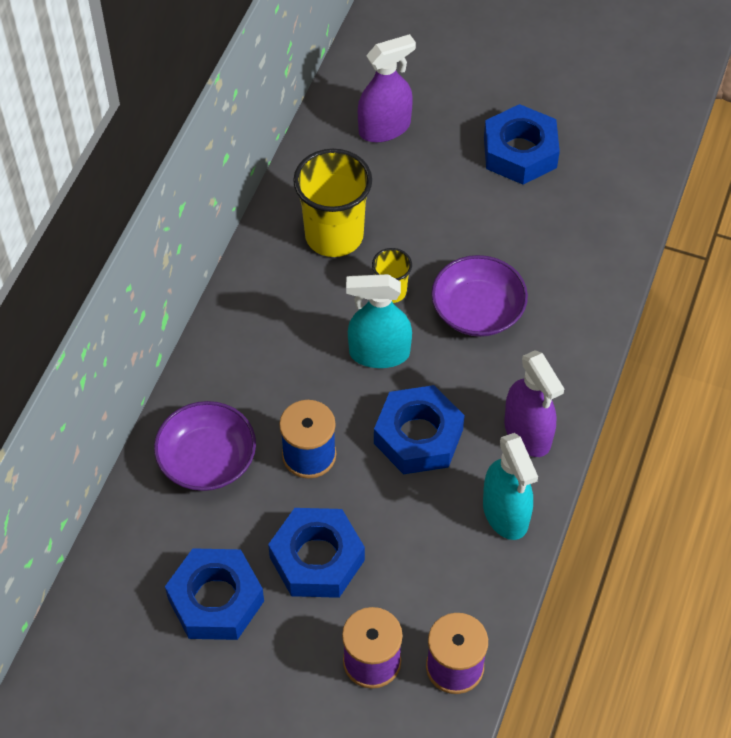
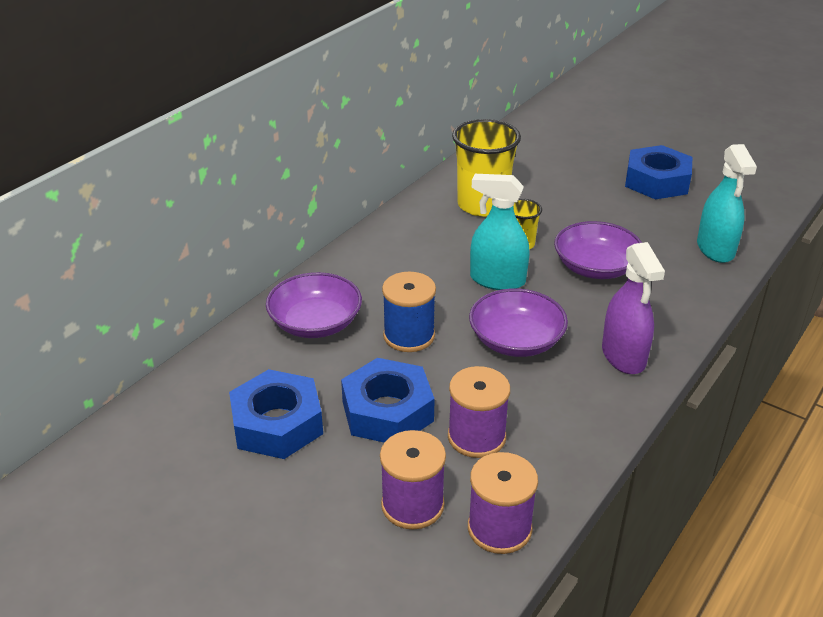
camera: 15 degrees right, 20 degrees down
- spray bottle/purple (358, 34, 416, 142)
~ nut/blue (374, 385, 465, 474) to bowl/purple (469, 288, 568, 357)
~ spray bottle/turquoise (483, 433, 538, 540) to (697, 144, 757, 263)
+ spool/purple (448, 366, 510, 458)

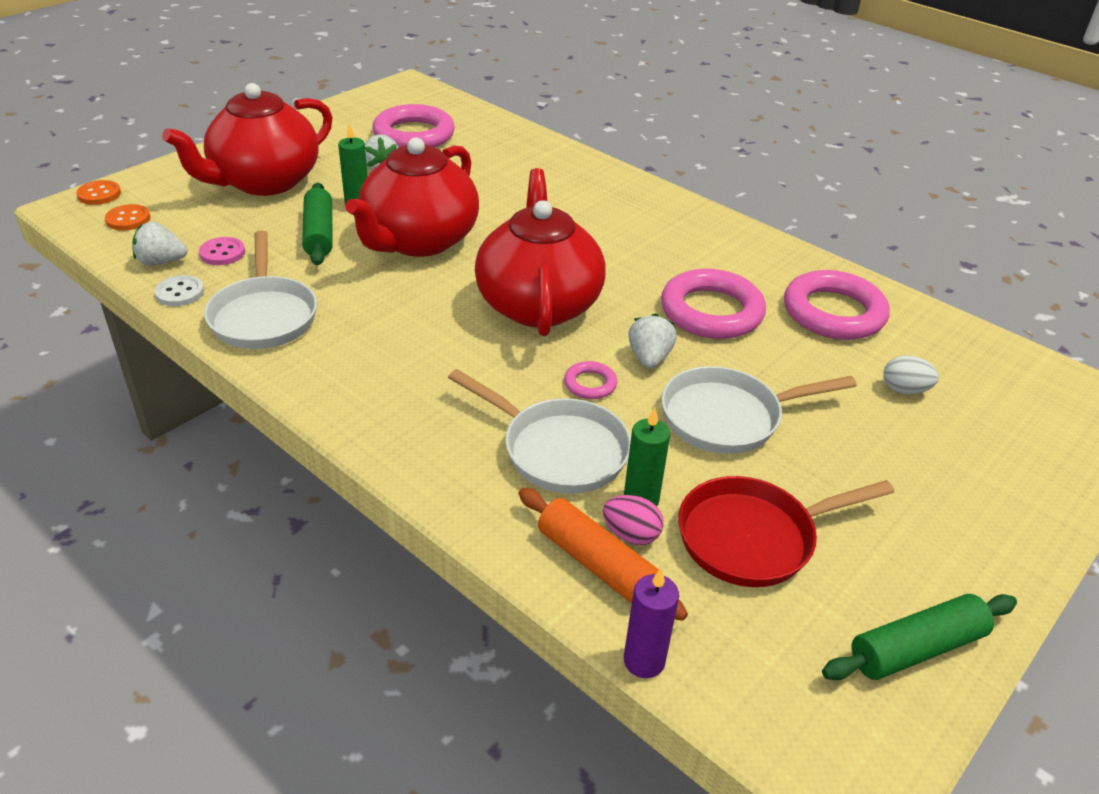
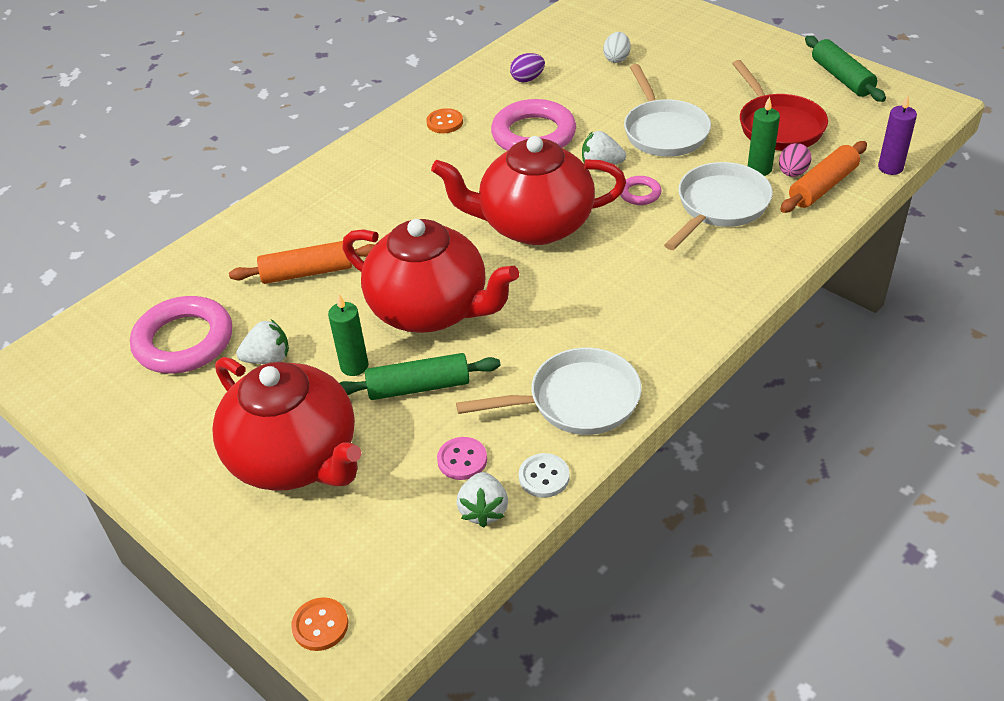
camera: 85 degrees left, 5 degrees up
~ button/orange (105, 204, 150, 231) to (426, 108, 463, 133)
~ ring/pink (784, 270, 890, 340) to egg/purple (510, 53, 545, 82)
+ rolling pin/orange (229, 241, 374, 284)

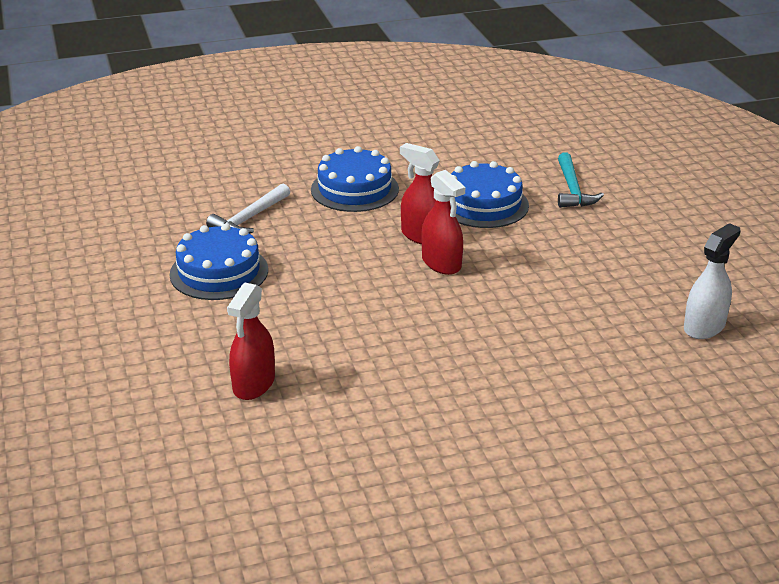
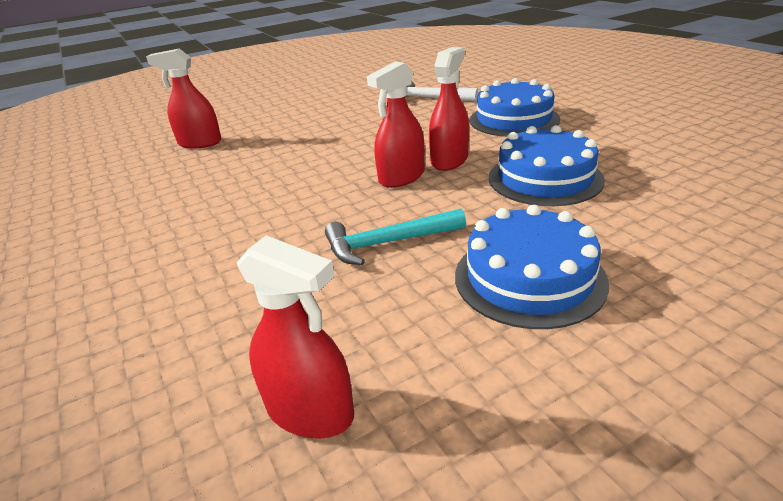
camera: 80 degrees right, 0 degrees up
~ hammer/turquoise (558, 153, 604, 208) to (325, 209, 466, 265)
~ cake/blue (169, 223, 268, 300) to (455, 205, 609, 329)
~ spray bottle/white (684, 223, 741, 339) to spray bottle/red (237, 235, 354, 439)

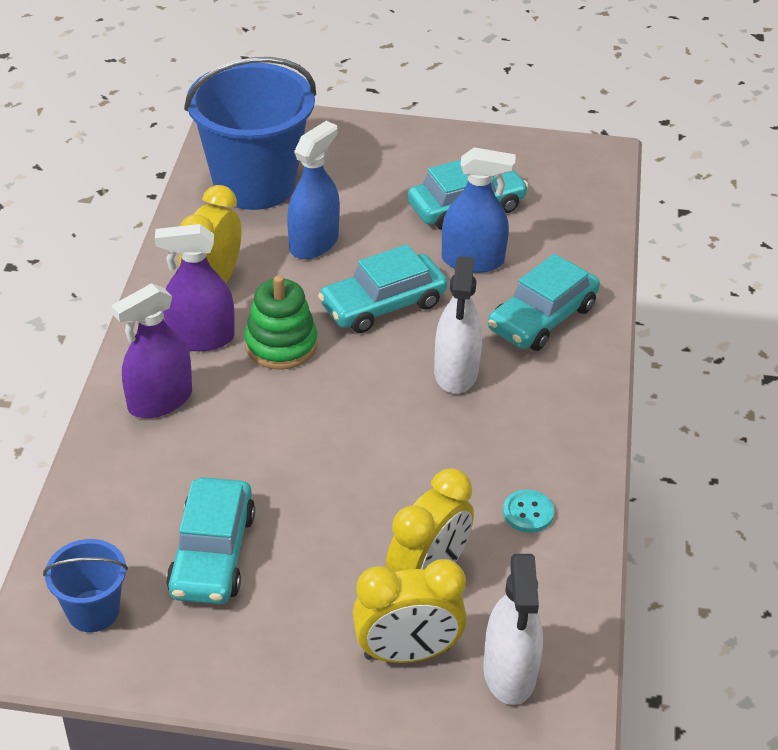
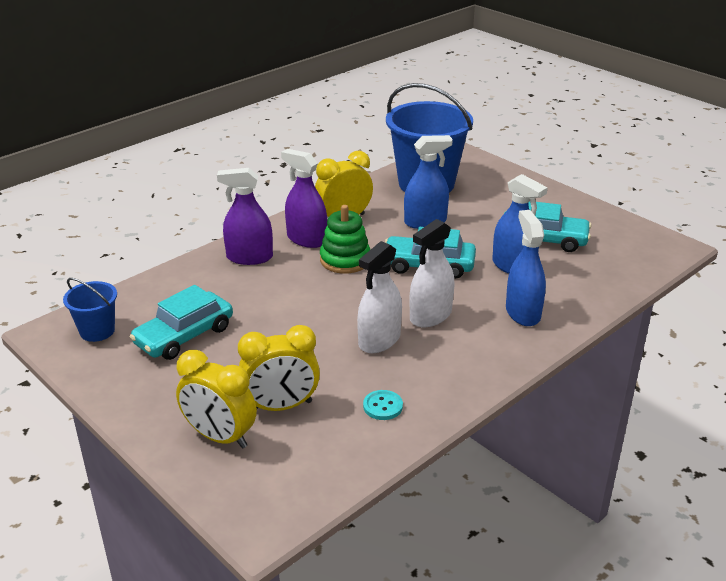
camera: 40 degrees right, 10 degrees down
~ car/turquoise (488, 254, 600, 351) to spray bottle/blue (506, 210, 546, 326)
~ spray bottle/white (483, 554, 543, 705) to (357, 241, 402, 353)

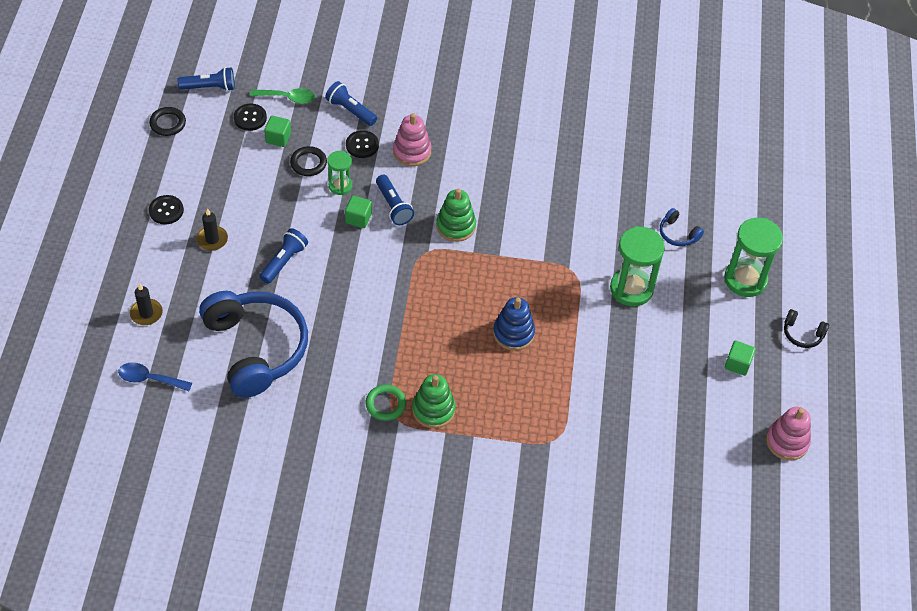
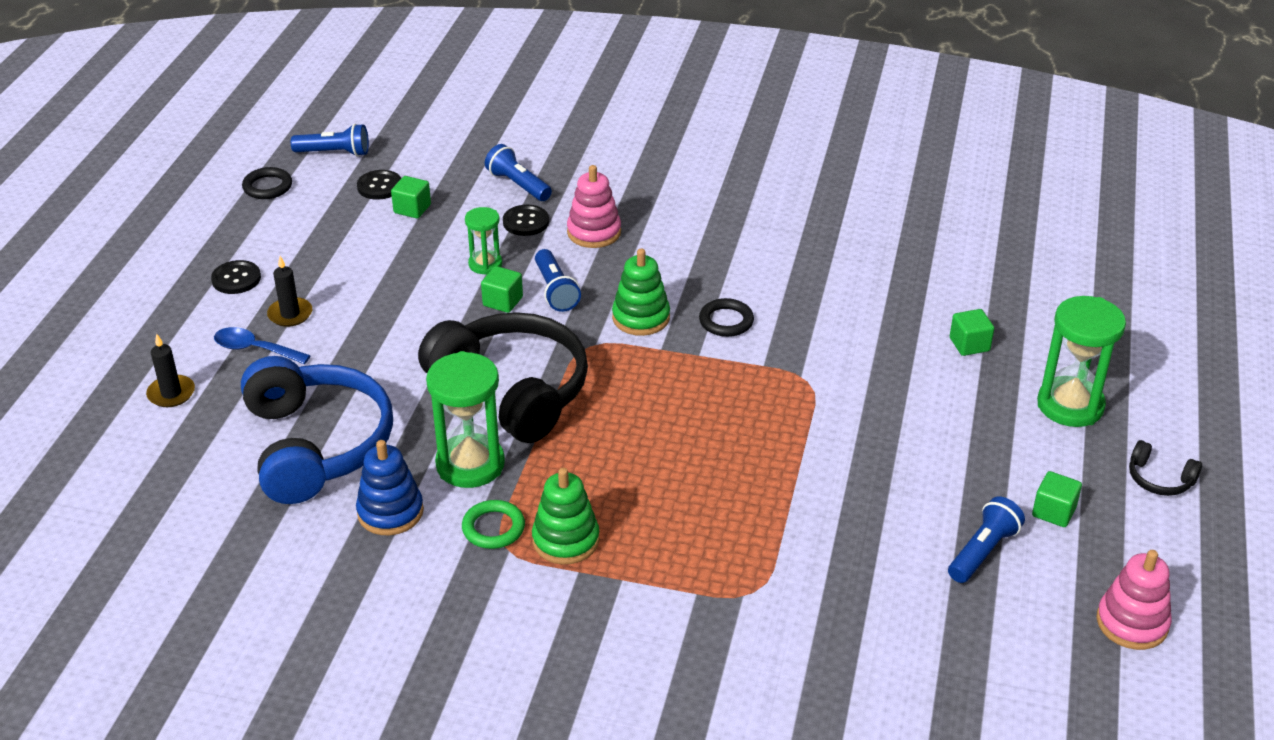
camera: 10 degrees right, 15 degrees down
- spoon/green (250, 88, 315, 104)
~ ring/black (290, 146, 327, 176) to (699, 298, 754, 337)
~ headphones/blue (660, 208, 704, 246) to cube/green (950, 309, 994, 356)
~ hourglass/green (610, 226, 665, 306) to (426, 351, 505, 488)
~ flashlight/blue (259, 228, 308, 284) to (948, 496, 1025, 583)
~ stacking toy/blue (493, 297, 535, 351) to (356, 440, 424, 535)
~ spoon/blue (118, 363, 192, 391) to (214, 327, 311, 364)
+ headphones/black (418, 312, 588, 443)

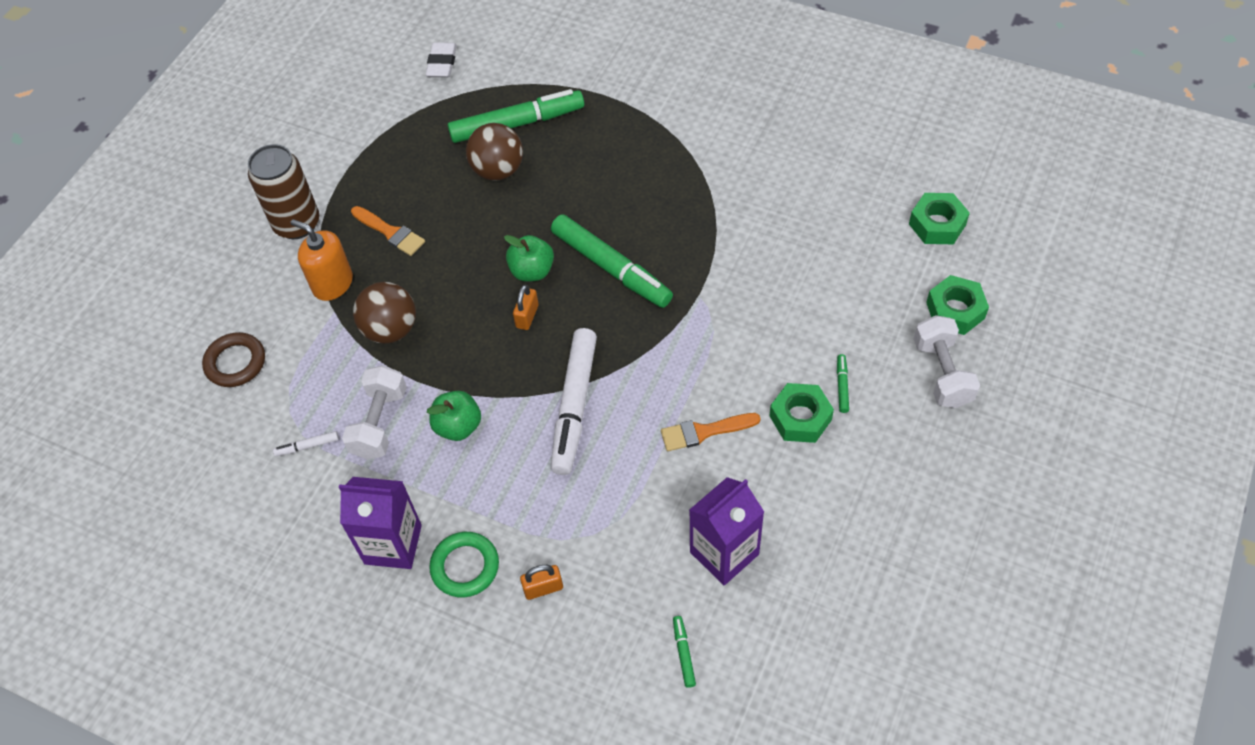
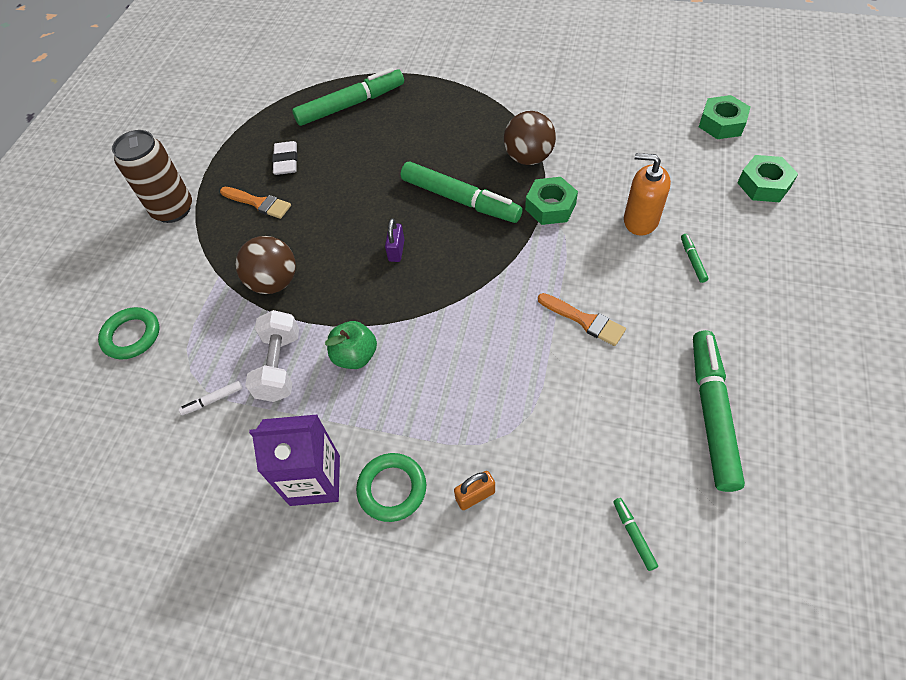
camera: 10 degrees left, 0 degrees up
~ eraser/white (426, 42, 457, 77) to (272, 141, 298, 175)
~ ball/brown (466, 123, 523, 181) to (504, 111, 556, 165)
~ soap dispenser/orange (291, 219, 353, 301) to (624, 153, 671, 236)
- apple/green (504, 235, 554, 282)
~ padlock/orange (513, 285, 539, 330) to padlock/purple (385, 218, 405, 262)
- dumbbell/white (914, 315, 980, 408)
- marker/white (551, 328, 597, 475)
~ ring/brown (202, 332, 265, 387) to ring/green (98, 307, 159, 359)
~ nut/green (769, 383, 834, 443) to (525, 177, 578, 225)
~ brush/orange (661, 413, 761, 451) = (538, 293, 626, 346) 120 degrees counterclockwise
- carton/purple (689, 477, 764, 586)
+ marker/green (693, 330, 745, 492)

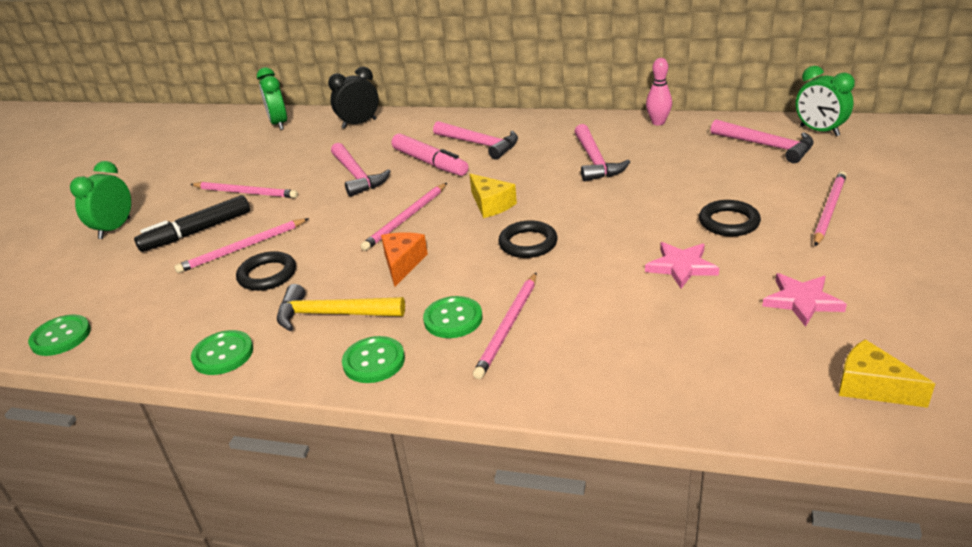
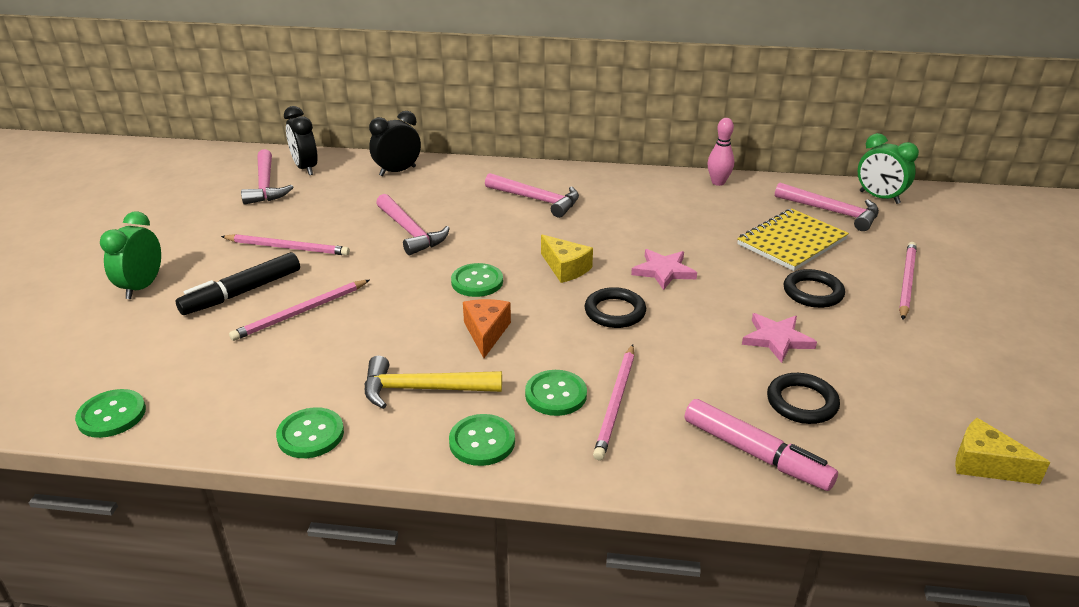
camera: 10 degrees left, 0 degrees up
~ clock/green (257, 67, 287, 130) to clock/black (284, 106, 318, 175)
~ hammer/pink (574, 124, 630, 182) to (241, 149, 293, 205)
~ marker/pink (392, 133, 469, 176) to (684, 399, 838, 491)
~ pencil/pink (361, 183, 447, 251) to button/green (451, 263, 503, 297)
~ ring/black (236, 251, 296, 291) to (767, 373, 840, 424)
~ star/pink (762, 273, 847, 327) to (631, 249, 697, 290)
+ notebook/yellow (737, 209, 849, 271)

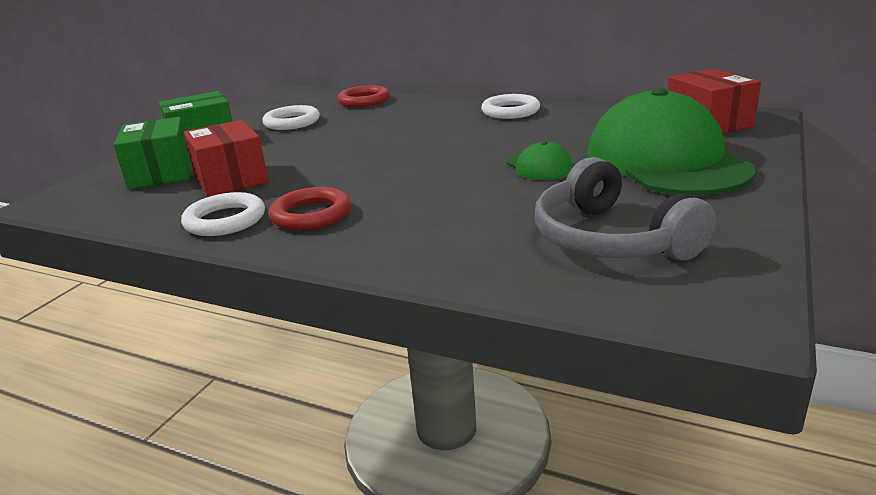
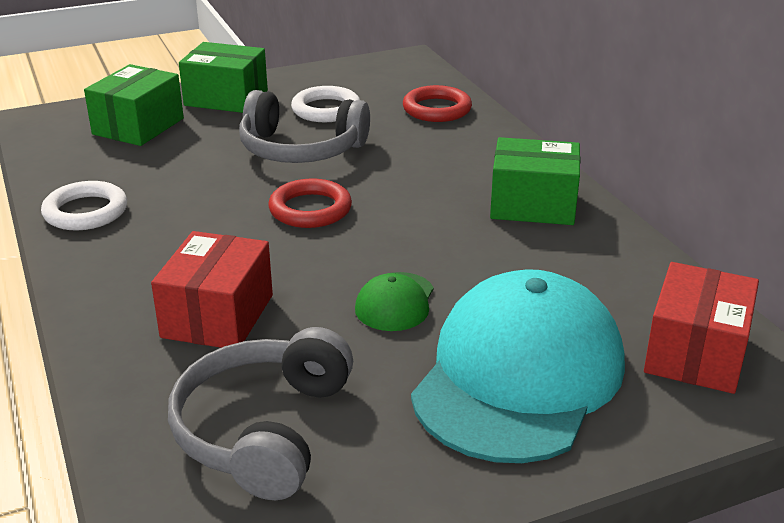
camera: 40 degrees right, 5 degrees up
~ cap/green (587, 88, 757, 195) to cap/turquoise (411, 269, 625, 463)
~ ring/white (481, 94, 540, 119) to box/green (490, 137, 580, 225)
~ box/red (184, 120, 269, 197) to (151, 231, 273, 348)
~ ring/red (269, 187, 351, 231) to (268, 178, 352, 228)
+ headphones/grey (239, 90, 370, 163)

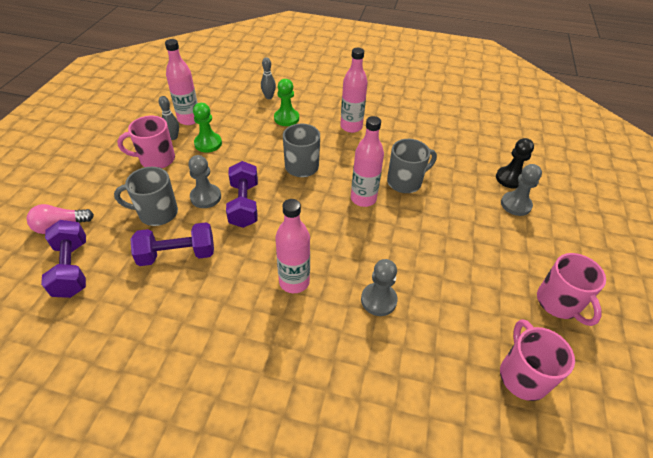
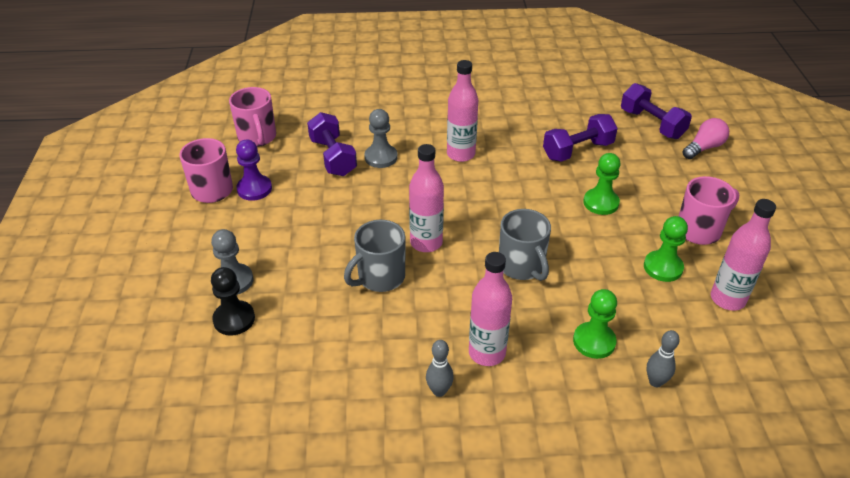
camera: 165 degrees right, 5 degrees down
~ bowling pin/grey (159, 96, 179, 140) to (426, 340, 454, 397)
~ pawn/grey (188, 155, 221, 208) to pawn/green (583, 153, 620, 215)
~ dumbbell/purple (226, 161, 258, 228) to (307, 112, 357, 176)
- mug/grey (114, 167, 178, 226)
+ pawn/purple (236, 140, 272, 201)

